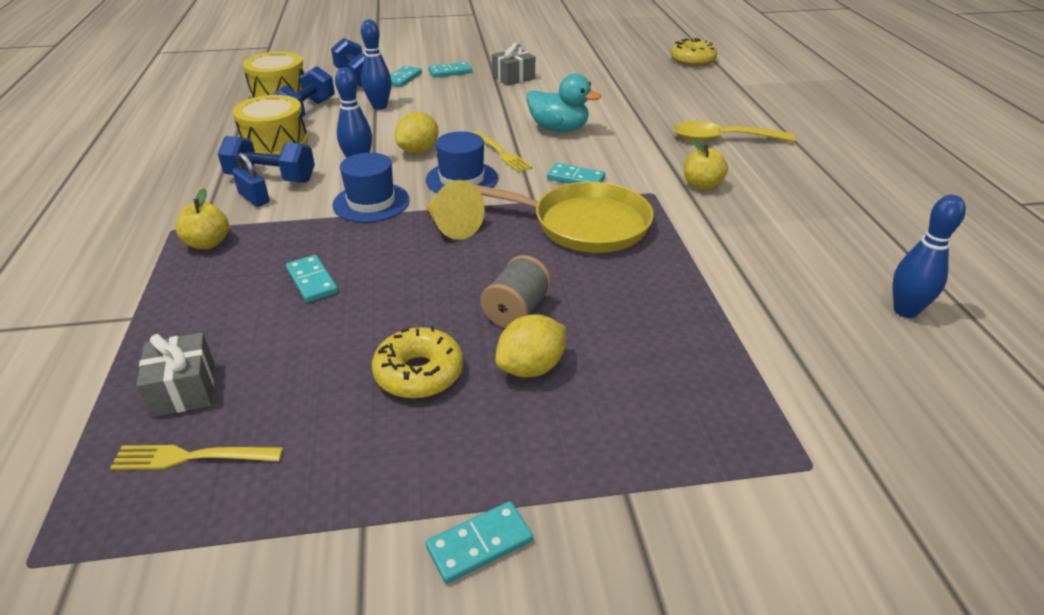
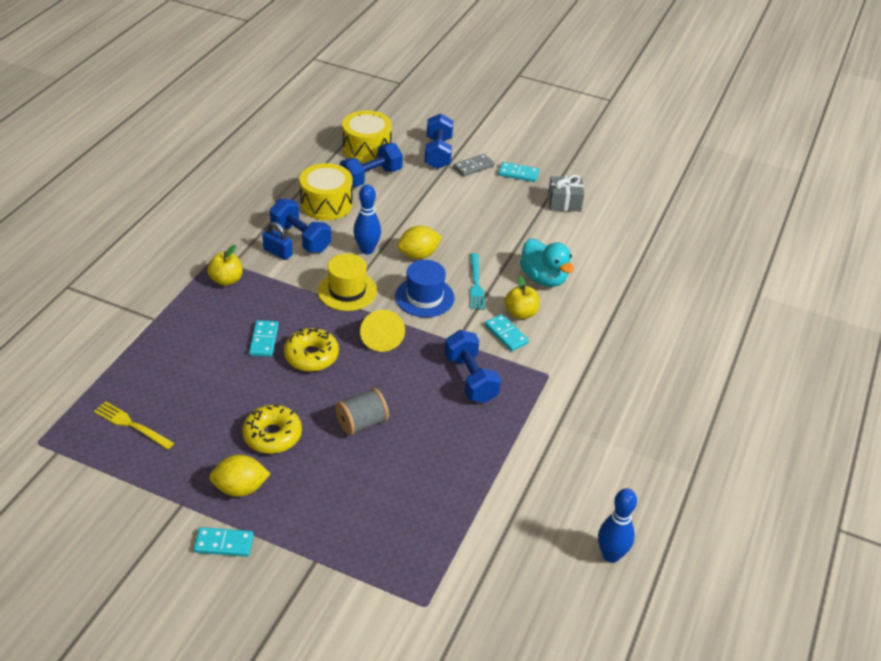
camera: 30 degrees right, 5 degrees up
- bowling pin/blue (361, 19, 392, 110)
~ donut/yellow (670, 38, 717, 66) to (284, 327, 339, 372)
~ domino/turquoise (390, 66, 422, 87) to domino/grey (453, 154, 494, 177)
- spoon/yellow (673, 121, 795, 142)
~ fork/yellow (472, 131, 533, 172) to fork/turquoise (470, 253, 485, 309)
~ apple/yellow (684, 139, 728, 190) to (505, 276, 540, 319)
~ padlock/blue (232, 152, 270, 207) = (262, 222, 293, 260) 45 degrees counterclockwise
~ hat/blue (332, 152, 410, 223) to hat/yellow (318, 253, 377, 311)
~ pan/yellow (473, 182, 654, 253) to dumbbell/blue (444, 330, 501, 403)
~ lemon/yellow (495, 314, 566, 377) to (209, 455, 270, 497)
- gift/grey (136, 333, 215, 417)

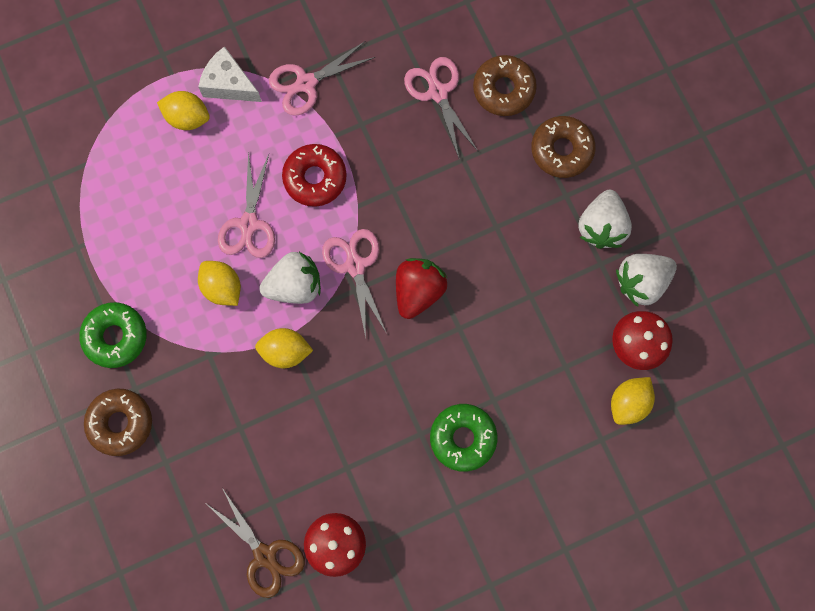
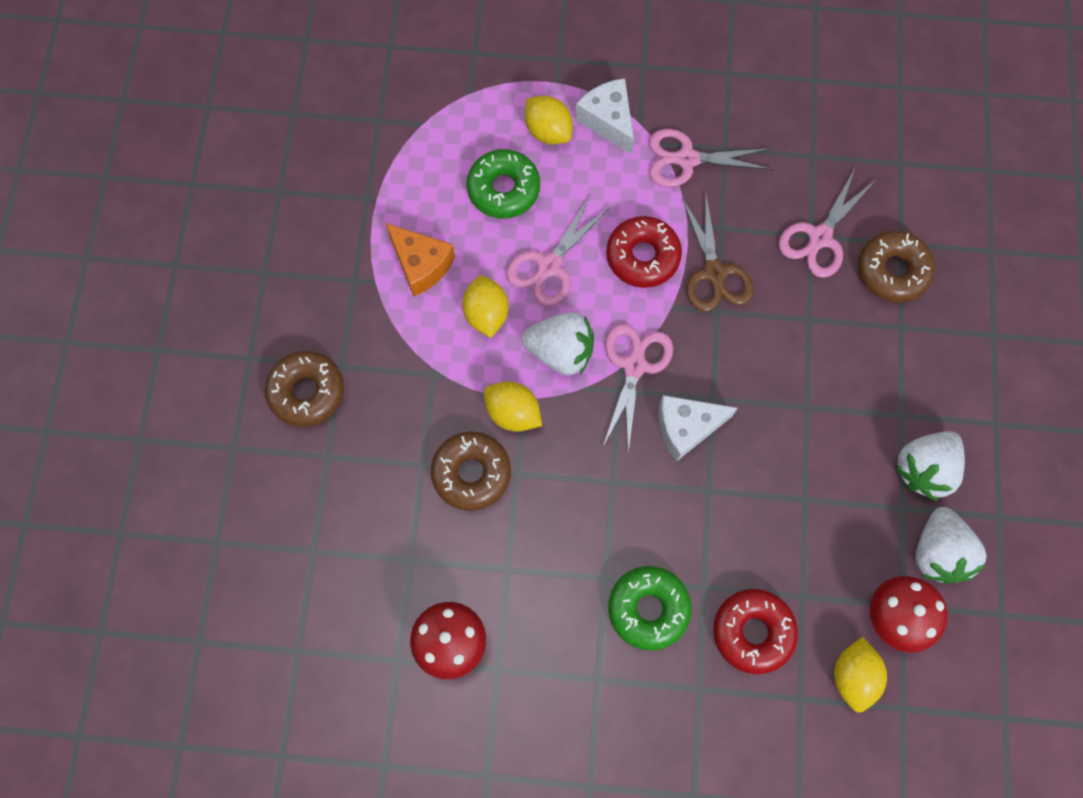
camera: 30 degrees right, 5 degrees down
~ scissors/pink (404, 57, 478, 158) = (778, 169, 876, 278) 150 degrees counterclockwise
~ donut/brown (531, 116, 596, 178) to (431, 431, 511, 511)
~ strawberry/white (616, 254, 677, 307) = (915, 507, 987, 584) 90 degrees counterclockwise
~ strawberry/red (396, 258, 447, 319) to cheese/white (659, 395, 737, 462)
~ donut/green (79, 302, 147, 368) to (466, 149, 540, 218)
~ lemon/yellow (611, 377, 655, 425) = (834, 637, 887, 713) 60 degrees counterclockwise
~ scissors/brown (207, 488, 305, 598) to (682, 194, 753, 312)
+ cheese/orange (385, 223, 455, 296)
+ donut/red (713, 589, 798, 674)

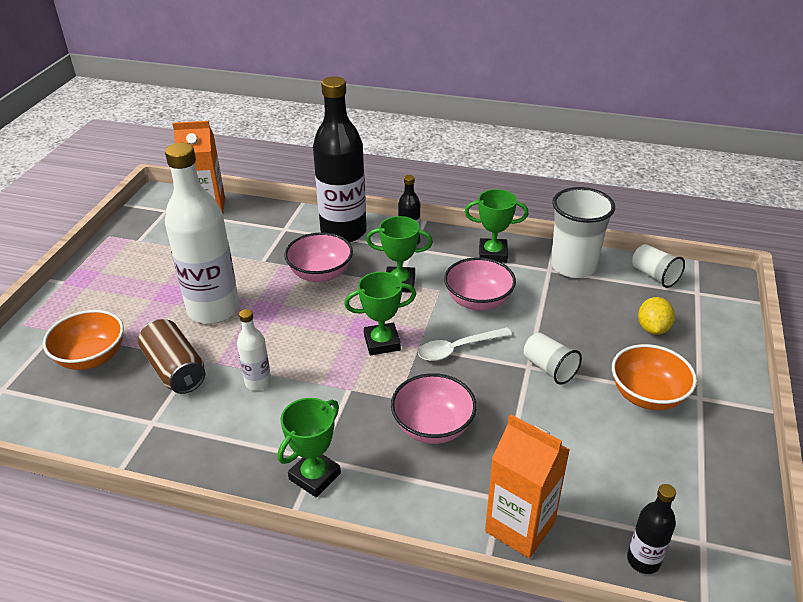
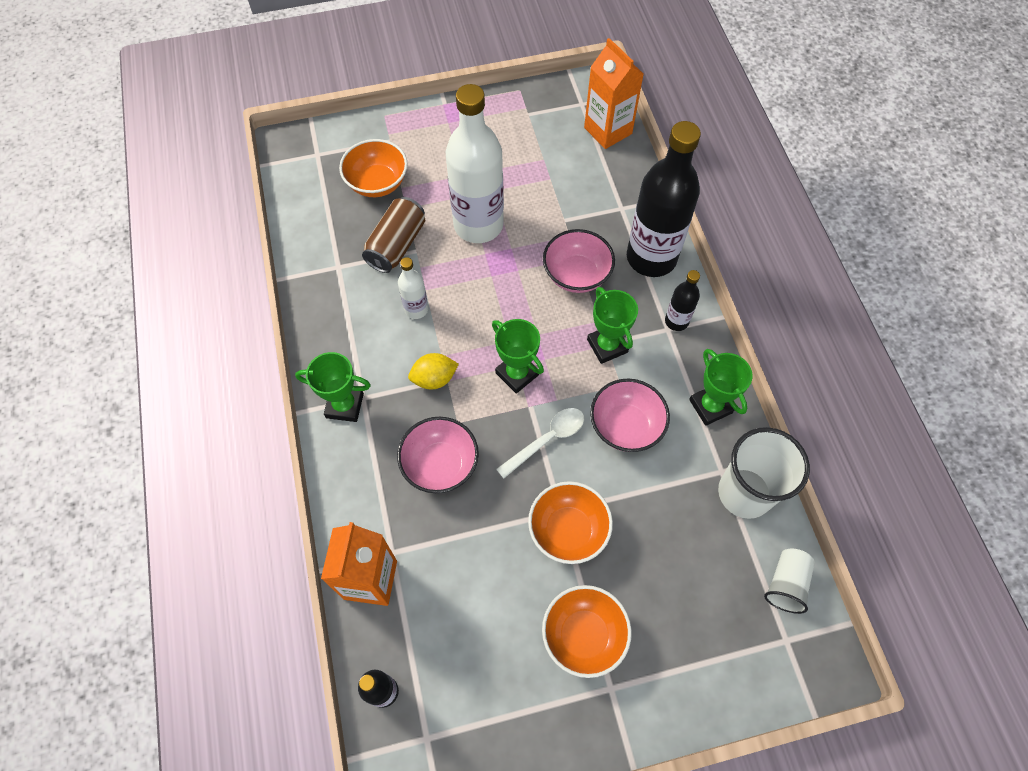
camera: 60 degrees right, 25 degrees up
~ lemon/yellow (638, 297, 675, 335) to (408, 353, 459, 389)
~ spoon/white (418, 327, 512, 361) = (496, 408, 584, 479) 105 degrees clockwise
~ cup/white (523, 332, 582, 385) to bowl/orange (528, 481, 613, 564)

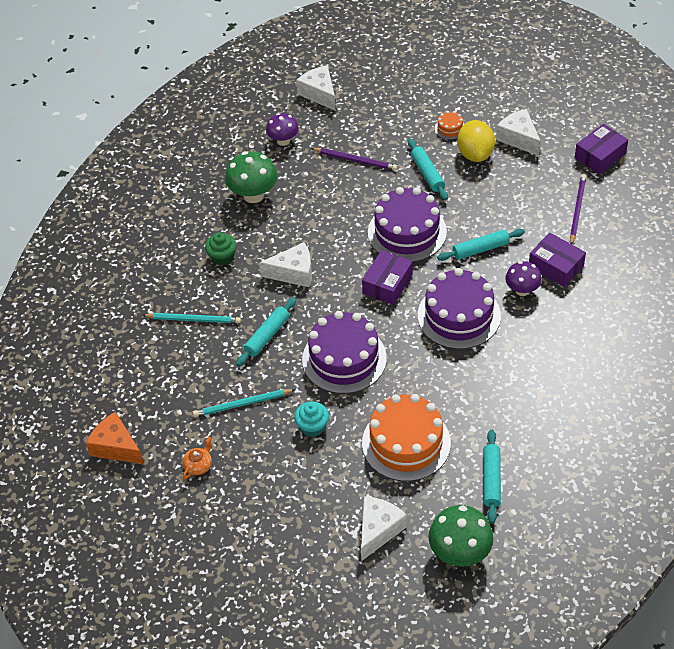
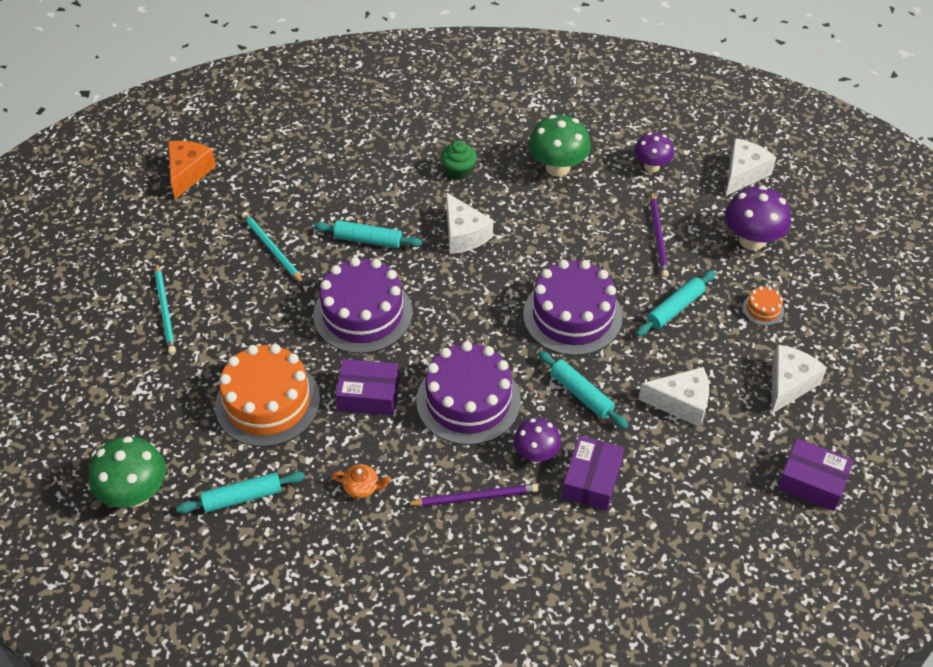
camera: 65 degrees right, 0 degrees up
- lemon/yellow (457, 120, 495, 162)
~ pencil/purple (570, 174, 586, 244) to (406, 484, 539, 507)
~ box/purple (362, 250, 413, 305) to (335, 359, 399, 416)
~ pencil/turquoise (142, 313, 241, 323) to (155, 262, 176, 354)
- cupcake/turquoise (294, 401, 329, 437)
~ teapot/orange (183, 437, 212, 479) to (332, 464, 391, 498)
~ cheese/white (361, 496, 407, 561) to (638, 367, 709, 427)
+ mushroom/purple (725, 186, 791, 250)

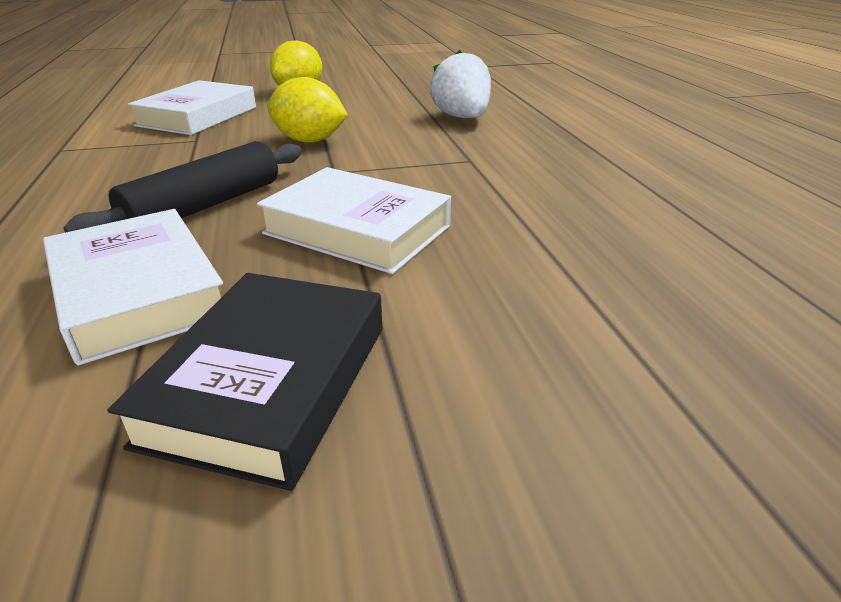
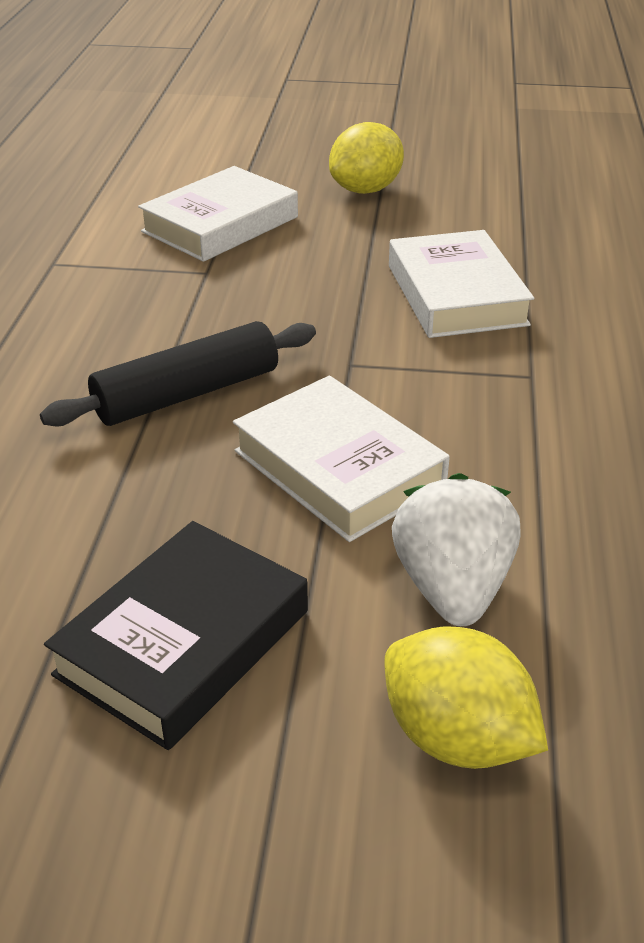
camera: 20 degrees right, 5 degrees up
~ strawberry/white (430, 50, 491, 118) to (392, 473, 521, 626)
~ lemon/yellow (267, 77, 348, 143) to (384, 626, 548, 769)
~ book/white (43, 209, 223, 365) to (389, 230, 534, 338)

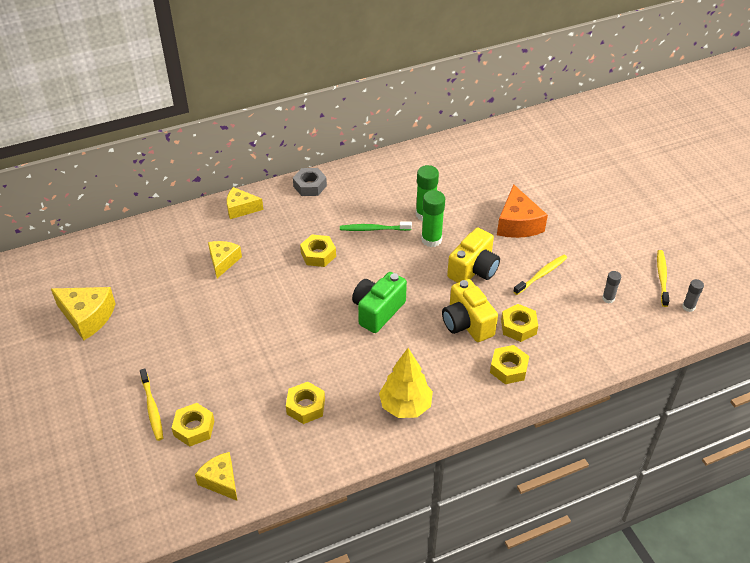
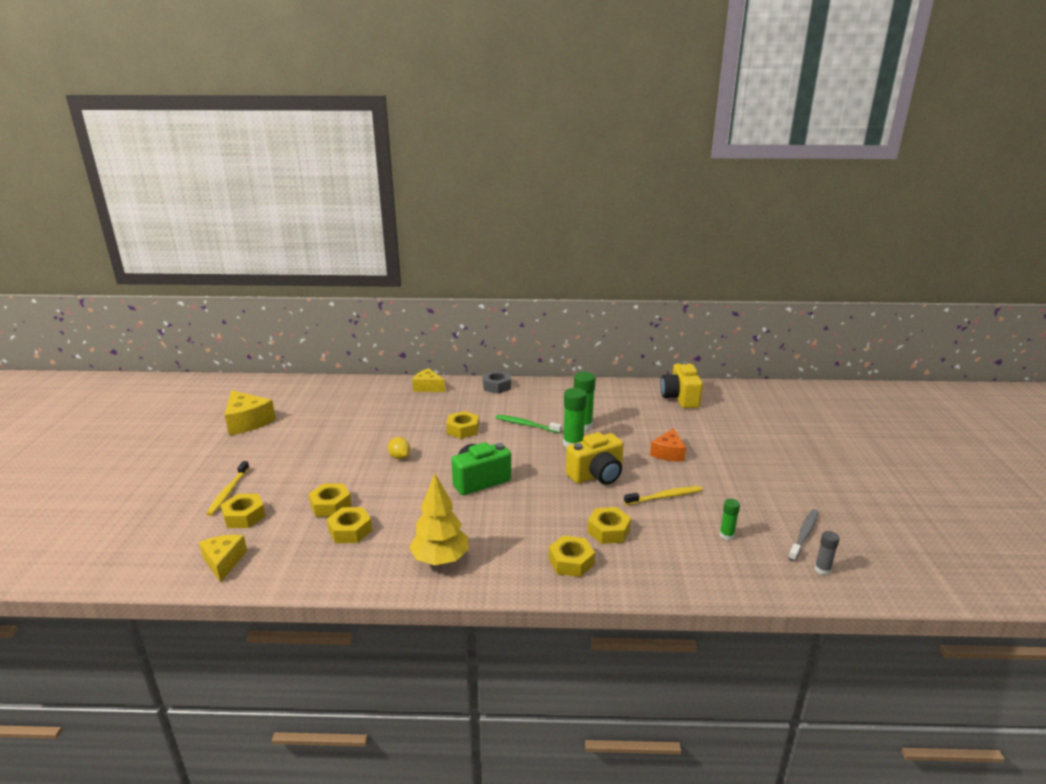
camera: 25 degrees right, 20 degrees down
~ cheese/orange (497, 184, 548, 238) = (650, 428, 686, 462) x0.66
- cheese/yellow (208, 241, 242, 278)
~ toothbrush/yellow (657, 250, 669, 307) to toothbrush/grey (788, 509, 819, 562)
~ glue stick/grey (602, 271, 621, 303) to glue stick/green (720, 499, 740, 540)
~ camera/yellow (442, 279, 498, 342) to (660, 361, 703, 408)
+ lemon/yellow (388, 437, 410, 459)
+ nut/yellow (308, 484, 352, 517)

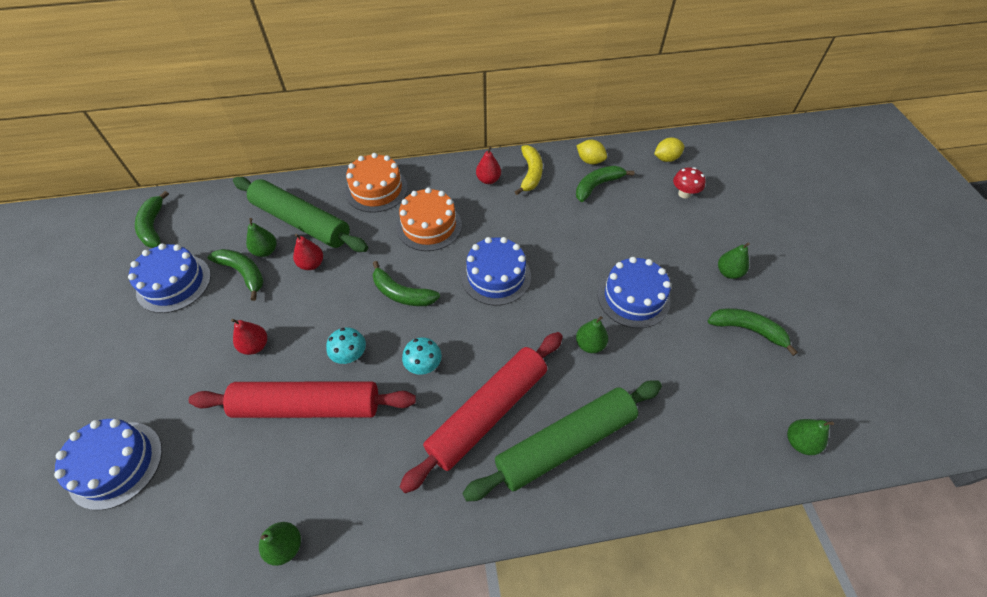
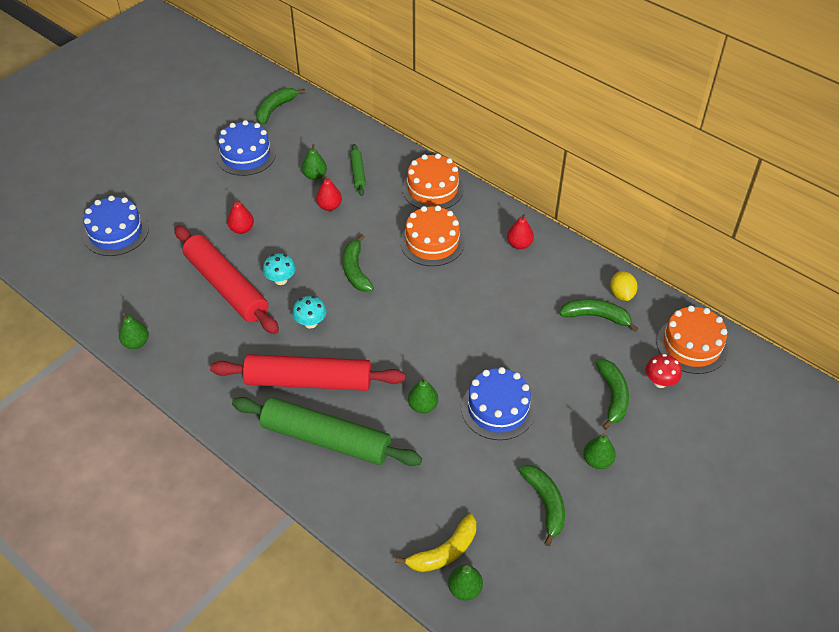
camera: 50 degrees right, 5 degrees down
~ lemon/yellow (654, 137, 684, 162) to cake/orange (657, 305, 728, 374)
~ banana/yellow (515, 145, 543, 195) to (395, 514, 476, 572)
~ rolling pin/green (233, 177, 368, 252) = (350, 144, 366, 196) x0.46
- cake/blue (461, 237, 531, 305)
~ banana/green (208, 249, 264, 301) to (595, 359, 629, 430)

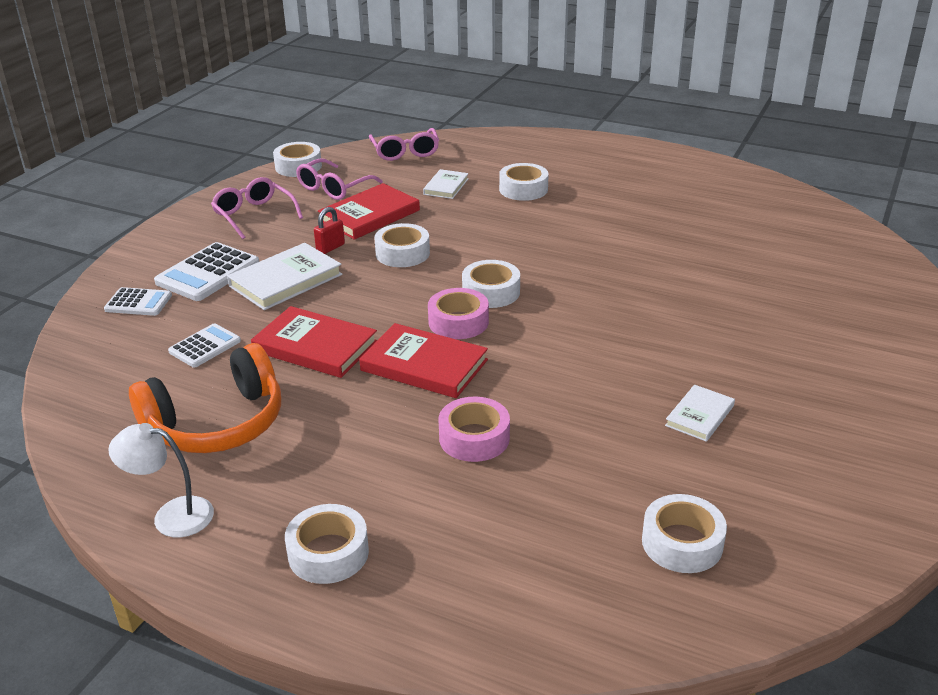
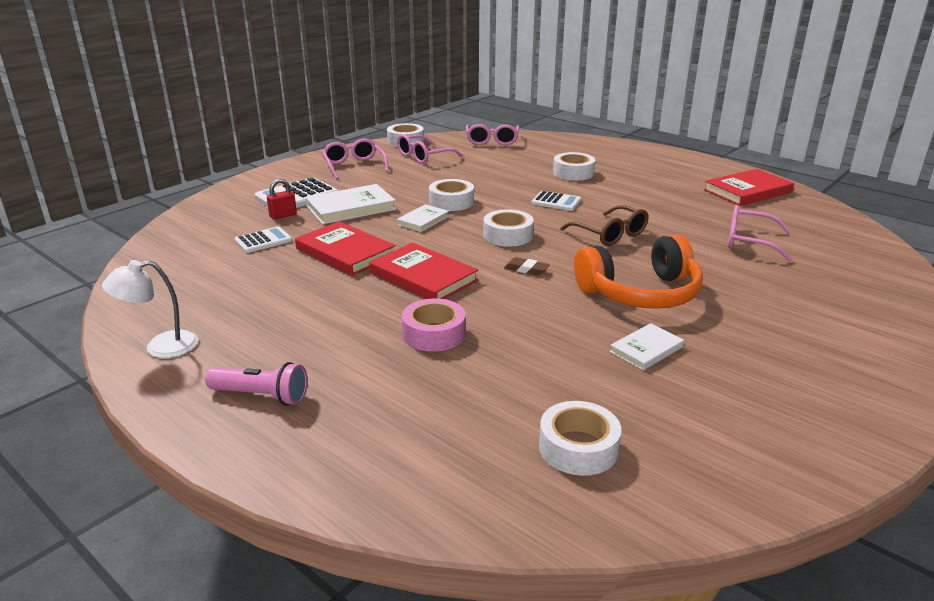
camera: 15 degrees right, 5 degrees down
~ book/white (423, 169, 469, 199) to (397, 204, 449, 232)
~ book/red (318, 183, 420, 240) to (704, 169, 794, 206)
~ padlock/red (314, 207, 345, 254) to (267, 179, 297, 219)
~ calculator/white (104, 287, 172, 316) to (532, 191, 581, 211)
- tape/pink (428, 288, 489, 339)
~ headphones/orange (129, 343, 281, 453) to (574, 234, 703, 309)
~ lamp/white (108, 423, 214, 537) = (102, 260, 198, 358) 45 degrees counterclockwise
~ tape/white (285, 504, 369, 584) to flashlight/pink (205, 362, 308, 406)
+ glasses/brown (560, 205, 649, 246)
+ glasses/pink (728, 205, 792, 261)
+ eraser/brown (504, 257, 550, 275)

